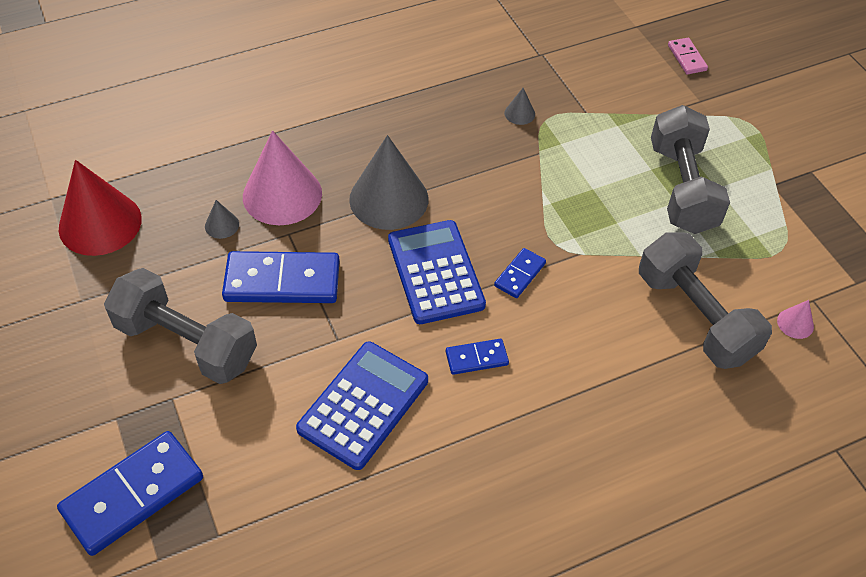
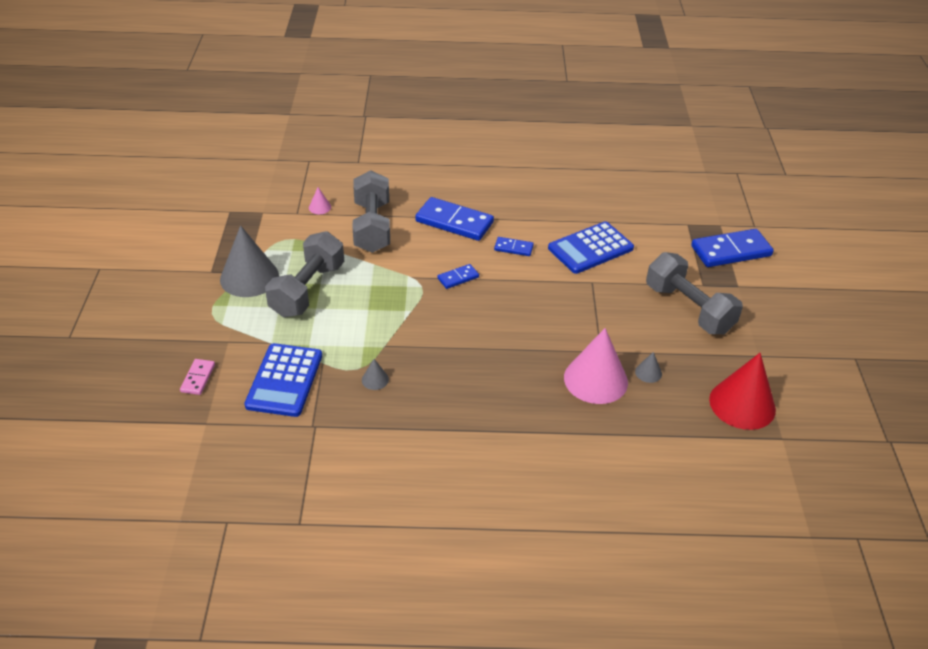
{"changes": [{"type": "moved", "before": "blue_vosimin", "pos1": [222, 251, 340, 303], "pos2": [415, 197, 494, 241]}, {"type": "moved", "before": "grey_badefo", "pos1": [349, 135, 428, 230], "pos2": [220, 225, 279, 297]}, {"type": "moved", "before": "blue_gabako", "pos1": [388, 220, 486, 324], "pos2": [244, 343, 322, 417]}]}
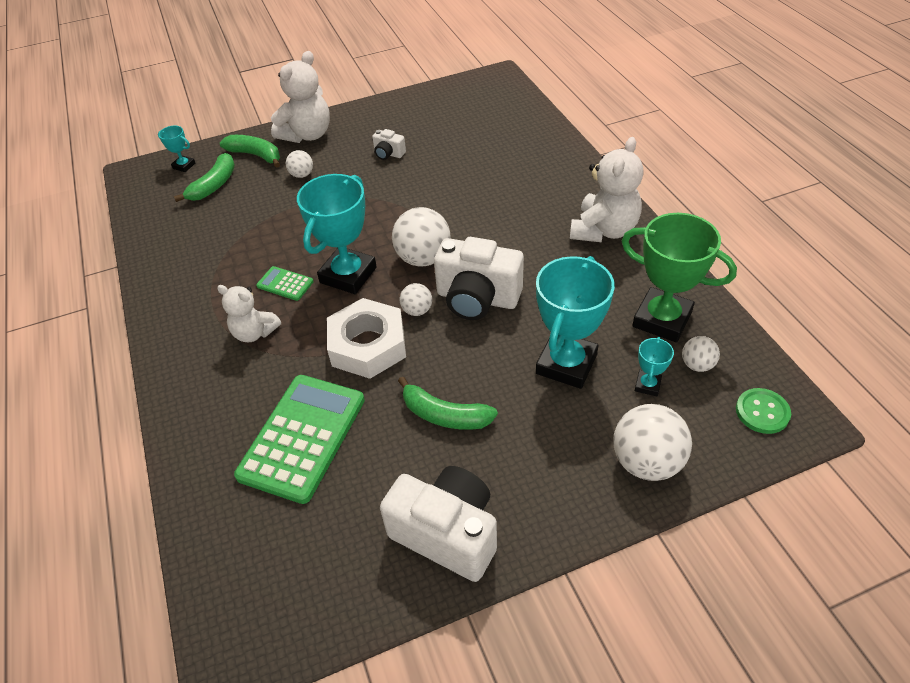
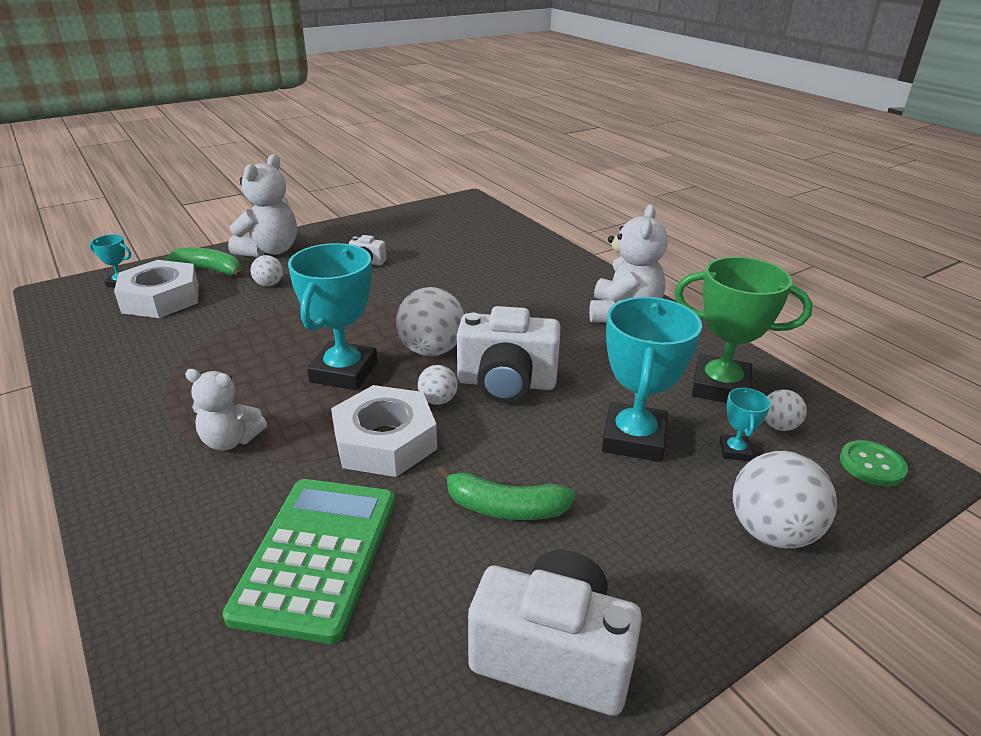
{"changes": [{"type": "removed", "before": "green_gabako", "pos1": [256, 266, 314, 301]}, {"type": "replaced", "before": "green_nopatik", "after": "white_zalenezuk", "pos1": [174, 153, 235, 202], "pos2": [114, 260, 199, 318]}]}
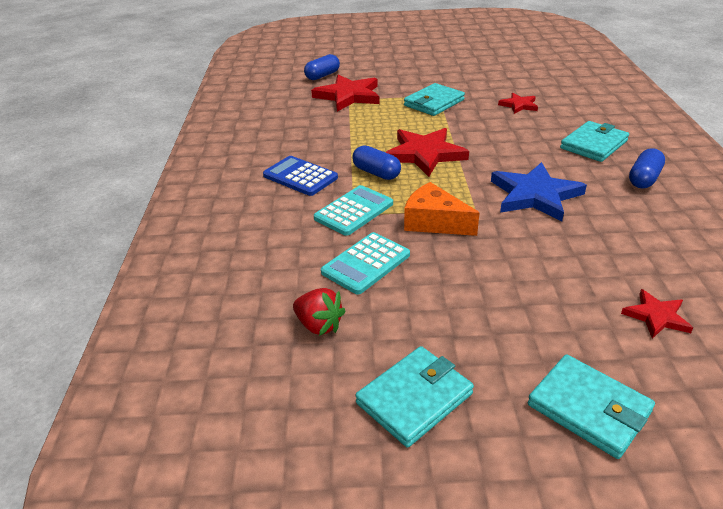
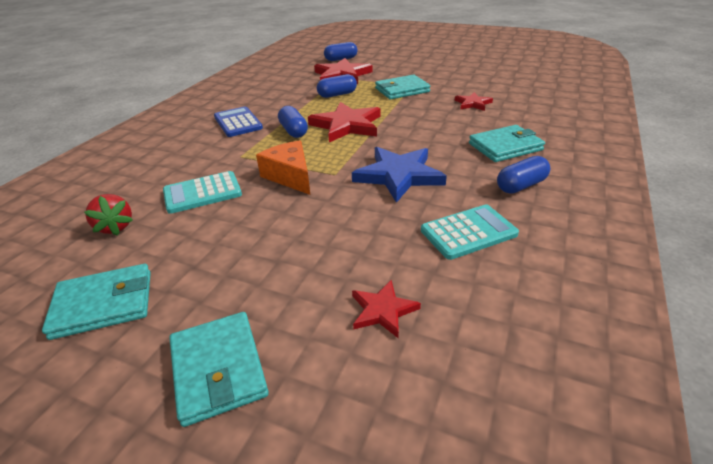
{"changes": [{"type": "added", "after": "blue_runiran", "pos2": [317, 74, 357, 98]}, {"type": "moved", "before": "turquoise_gabako", "pos1": [314, 185, 393, 236], "pos2": [421, 204, 519, 260]}]}
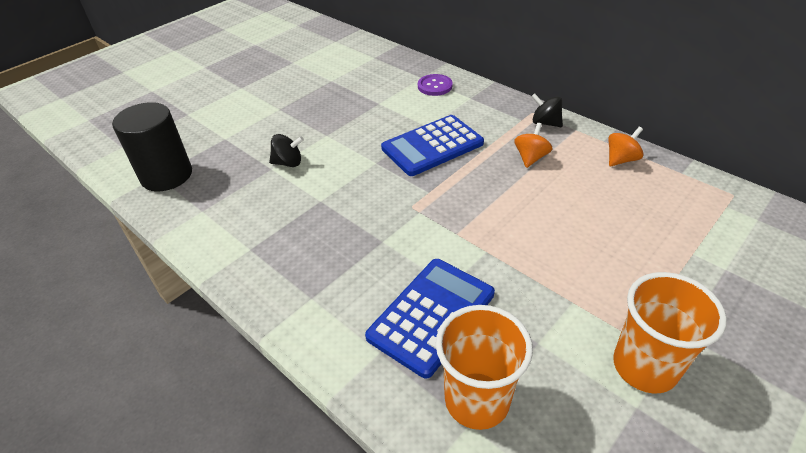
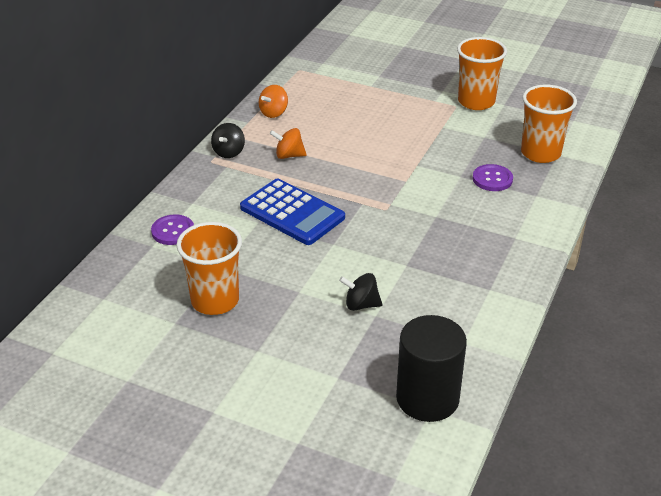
{"changes": [{"type": "added", "after": "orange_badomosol", "pos2": [176, 222, 242, 315]}, {"type": "replaced", "before": "blue_gabako", "after": "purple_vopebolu", "pos1": [365, 259, 495, 379], "pos2": [473, 164, 513, 191]}, {"type": "turned", "before": "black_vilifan", "pos1": [269, 134, 304, 167], "pos2": [339, 273, 382, 311], "turn": -60}, {"type": "turned", "before": "orange_vilifan", "pos1": [608, 127, 644, 166], "pos2": [259, 85, 288, 118], "turn": -90}]}
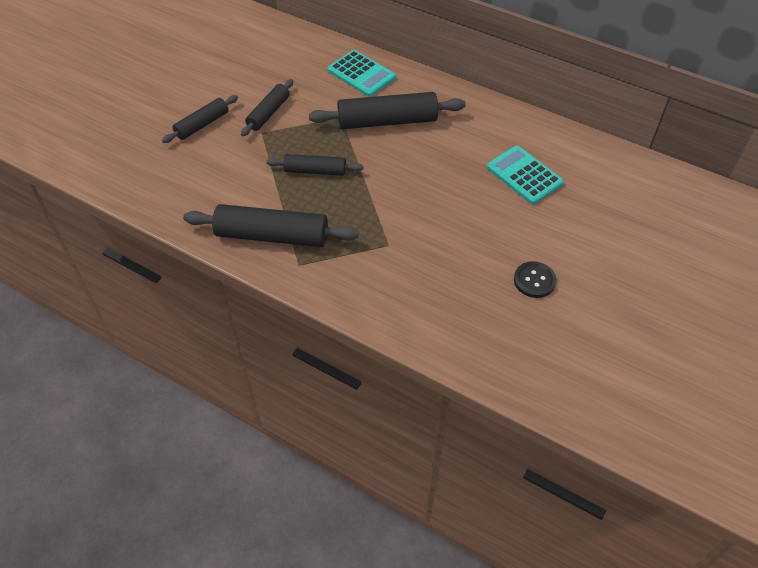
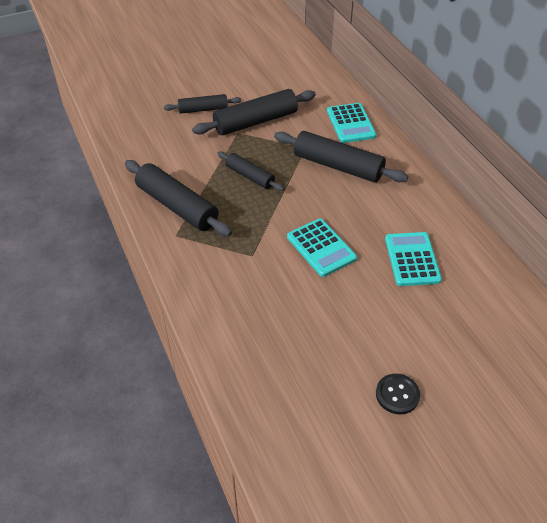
{"changes": [{"type": "added", "after": "turquoise_gabako", "pos2": [287, 219, 357, 277]}, {"type": "moved", "before": "black_vopebolu", "pos1": [514, 261, 557, 298], "pos2": [376, 374, 420, 414]}, {"type": "resized", "before": "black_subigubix", "pos1": [241, 79, 293, 136], "pos2": [192, 89, 316, 135], "scale": 1.7}]}
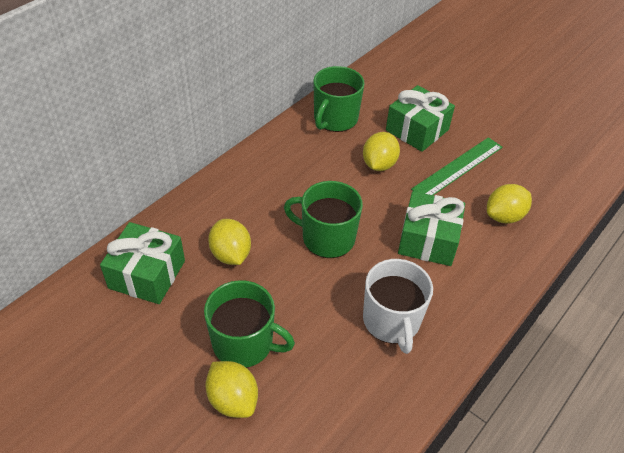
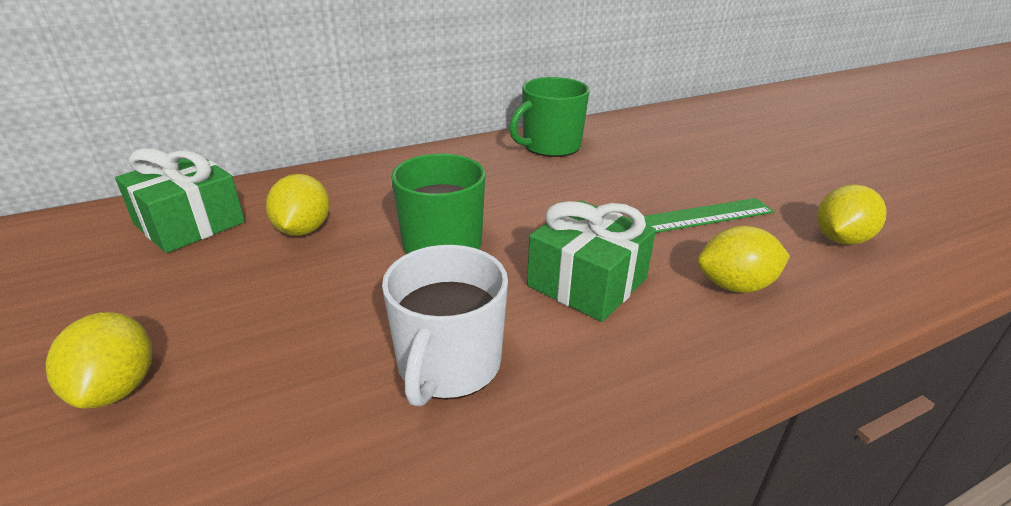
{"changes": [{"type": "removed", "before": "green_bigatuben", "pos1": [204, 280, 295, 368]}, {"type": "removed", "before": "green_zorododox", "pos1": [386, 85, 455, 152]}, {"type": "moved", "before": "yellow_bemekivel", "pos1": [363, 132, 400, 171], "pos2": [817, 185, 887, 245]}]}
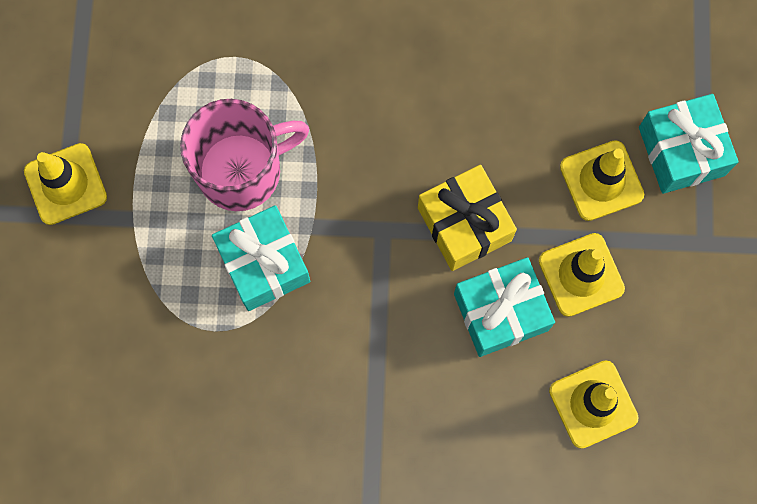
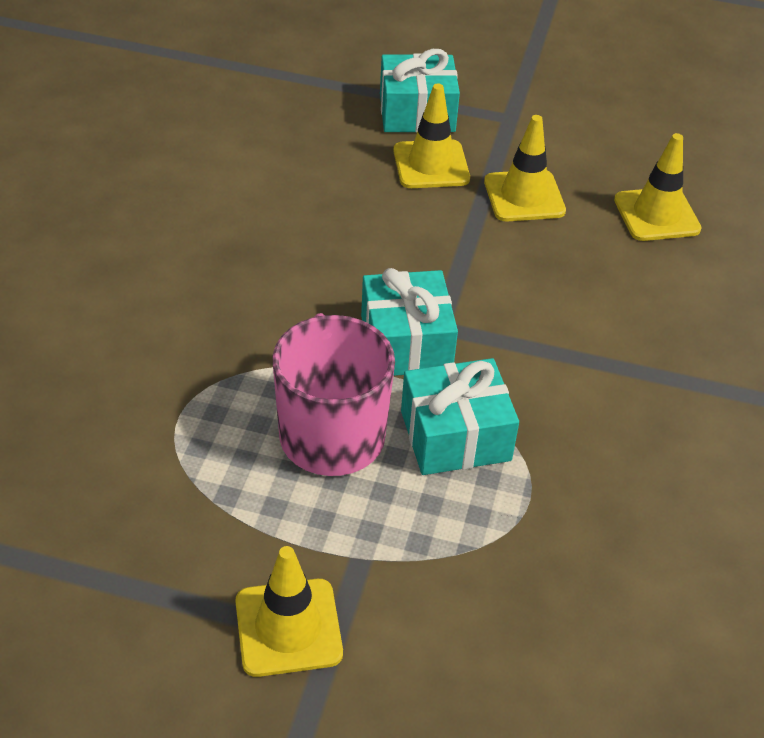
{"changes": [{"type": "removed", "before": "yellow_zorododox", "pos1": [418, 165, 517, 271]}, {"type": "moved", "before": "turquoise_zorododox", "pos1": [454, 257, 555, 357], "pos2": [361, 268, 458, 376]}]}
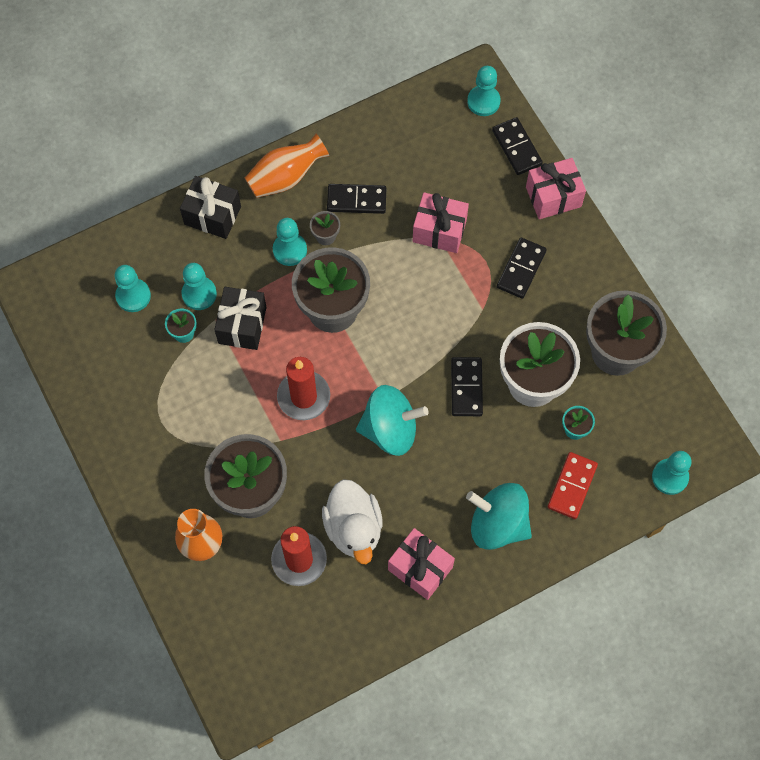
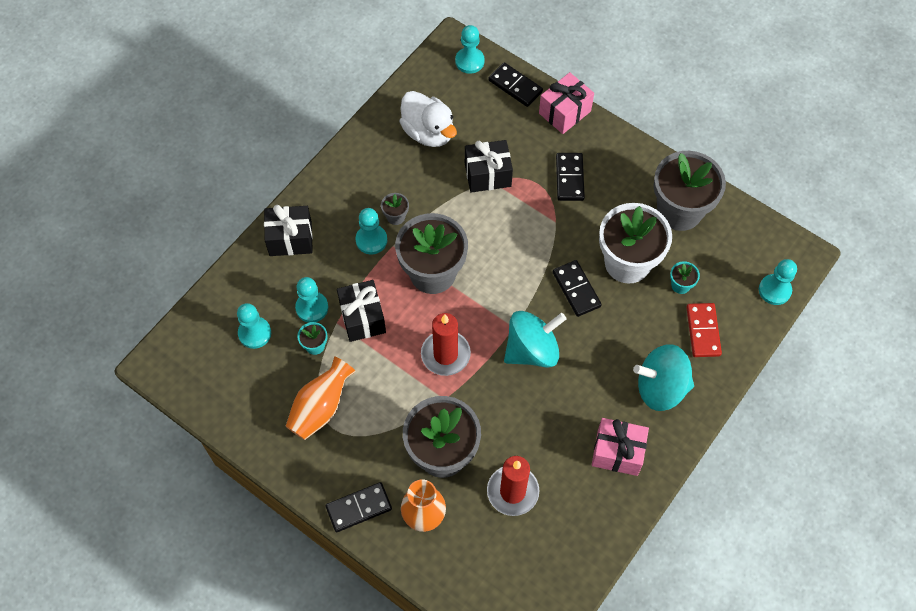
{"changes": [{"type": "moved", "before": "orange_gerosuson", "pos1": [245, 134, 329, 198], "pos2": [286, 356, 356, 440]}, {"type": "moved", "before": "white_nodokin", "pos1": [322, 479, 383, 564], "pos2": [400, 91, 457, 147]}, {"type": "moved", "before": "black_vosimin", "pos1": [327, 184, 386, 214], "pos2": [325, 482, 392, 532]}, {"type": "recoloured", "before": "pink_zorododox", "after": "black_zorododox", "pos1": [413, 192, 469, 253], "pos2": [465, 140, 513, 193]}]}
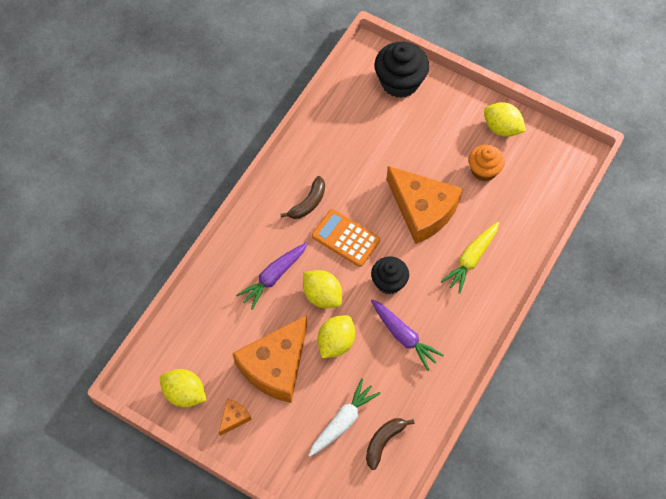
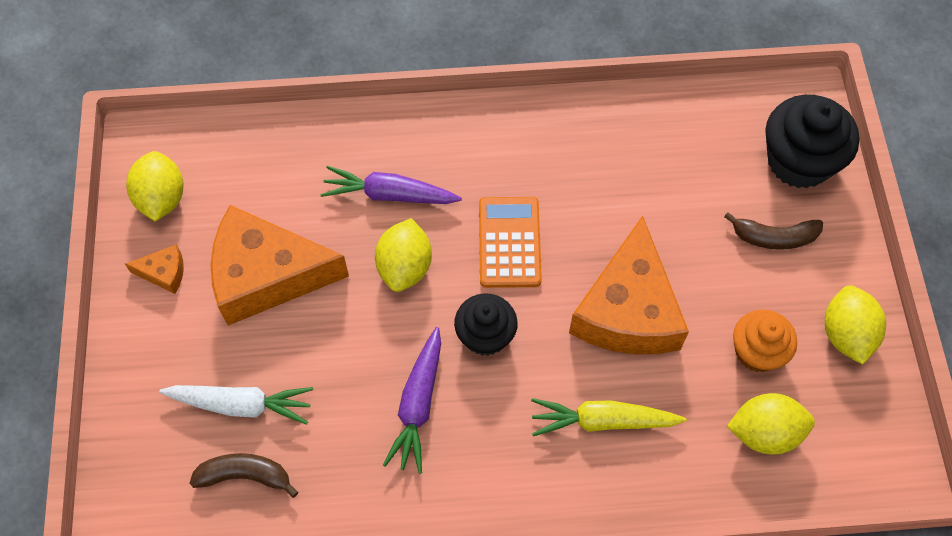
{"changes": [{"type": "moved", "before": "brown_nopatik", "pos1": [280, 176, 325, 219], "pos2": [724, 212, 823, 250]}, {"type": "moved", "before": "yellow_bemekivel", "pos1": [317, 315, 355, 358], "pos2": [727, 393, 815, 455]}]}
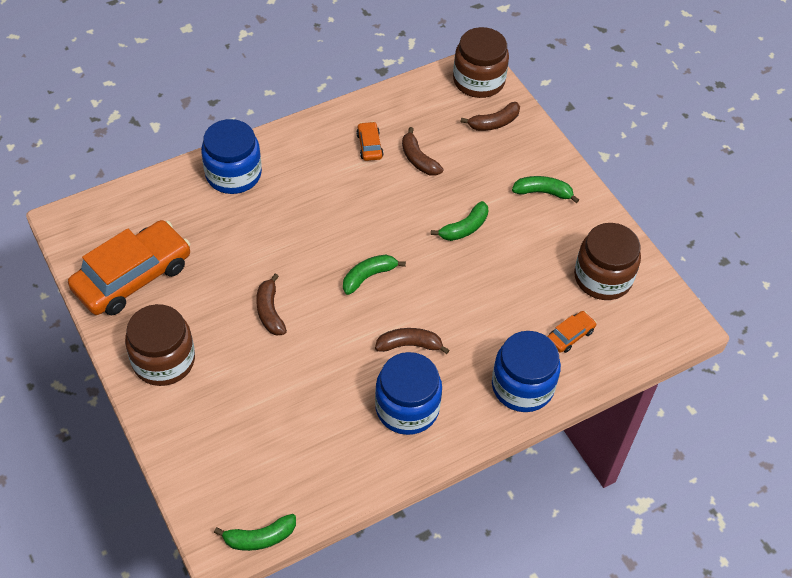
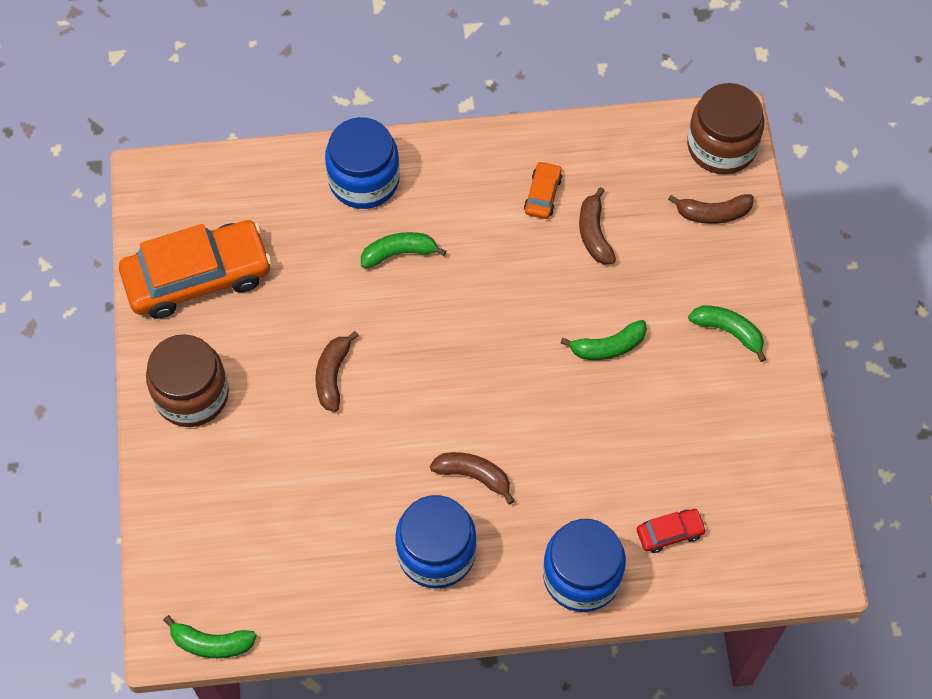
{"changes": [{"type": "removed", "before": "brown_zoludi", "pos1": [574, 223, 641, 300]}, {"type": "moved", "before": "green_nopatik", "pos1": [343, 255, 406, 295], "pos2": [361, 232, 446, 269]}, {"type": "recoloured", "before": "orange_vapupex", "after": "red_vapupex", "pos1": [547, 311, 597, 353], "pos2": [637, 509, 707, 553]}]}
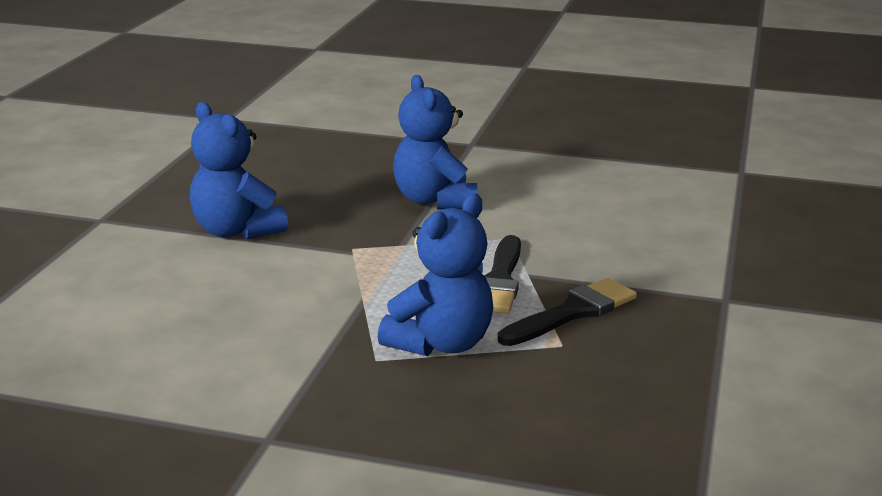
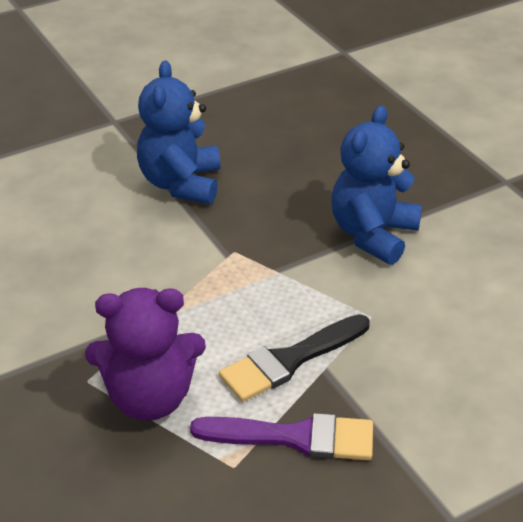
{"changes": [{"type": "recoloured", "before": "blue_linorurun", "after": "purple_linorurun", "pos1": [378, 194, 493, 356], "pos2": [85, 288, 206, 421]}, {"type": "recoloured", "before": "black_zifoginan", "after": "purple_zifoginan", "pos1": [498, 278, 637, 346], "pos2": [190, 413, 373, 460]}]}
